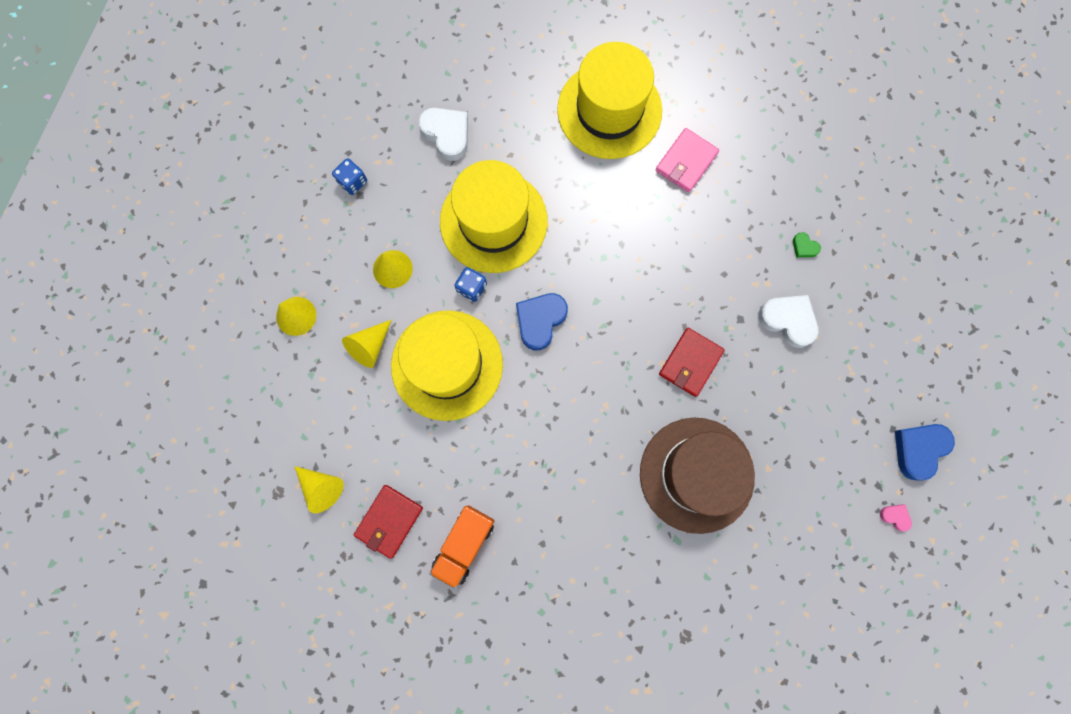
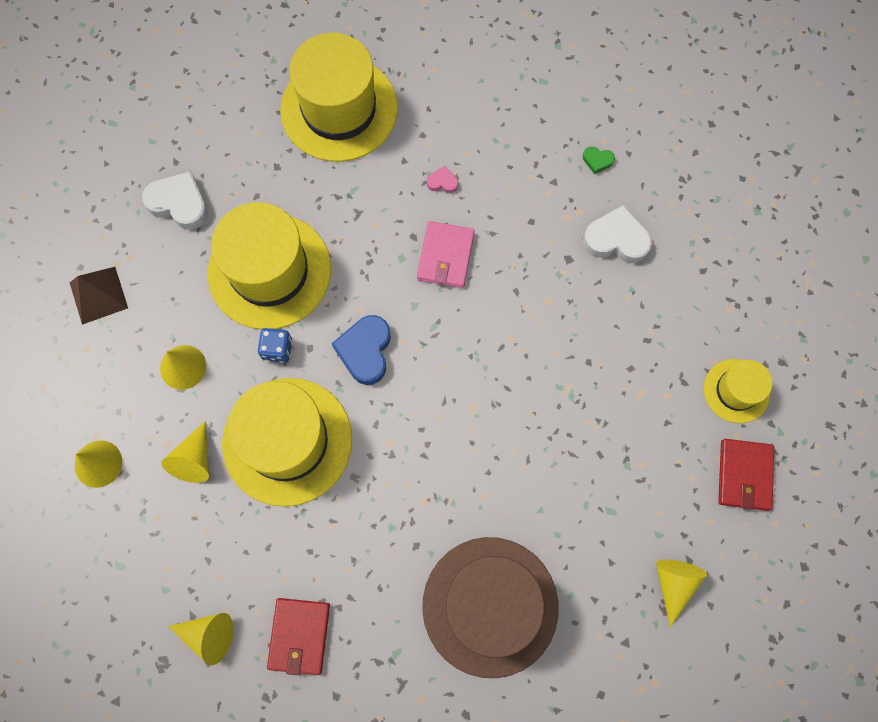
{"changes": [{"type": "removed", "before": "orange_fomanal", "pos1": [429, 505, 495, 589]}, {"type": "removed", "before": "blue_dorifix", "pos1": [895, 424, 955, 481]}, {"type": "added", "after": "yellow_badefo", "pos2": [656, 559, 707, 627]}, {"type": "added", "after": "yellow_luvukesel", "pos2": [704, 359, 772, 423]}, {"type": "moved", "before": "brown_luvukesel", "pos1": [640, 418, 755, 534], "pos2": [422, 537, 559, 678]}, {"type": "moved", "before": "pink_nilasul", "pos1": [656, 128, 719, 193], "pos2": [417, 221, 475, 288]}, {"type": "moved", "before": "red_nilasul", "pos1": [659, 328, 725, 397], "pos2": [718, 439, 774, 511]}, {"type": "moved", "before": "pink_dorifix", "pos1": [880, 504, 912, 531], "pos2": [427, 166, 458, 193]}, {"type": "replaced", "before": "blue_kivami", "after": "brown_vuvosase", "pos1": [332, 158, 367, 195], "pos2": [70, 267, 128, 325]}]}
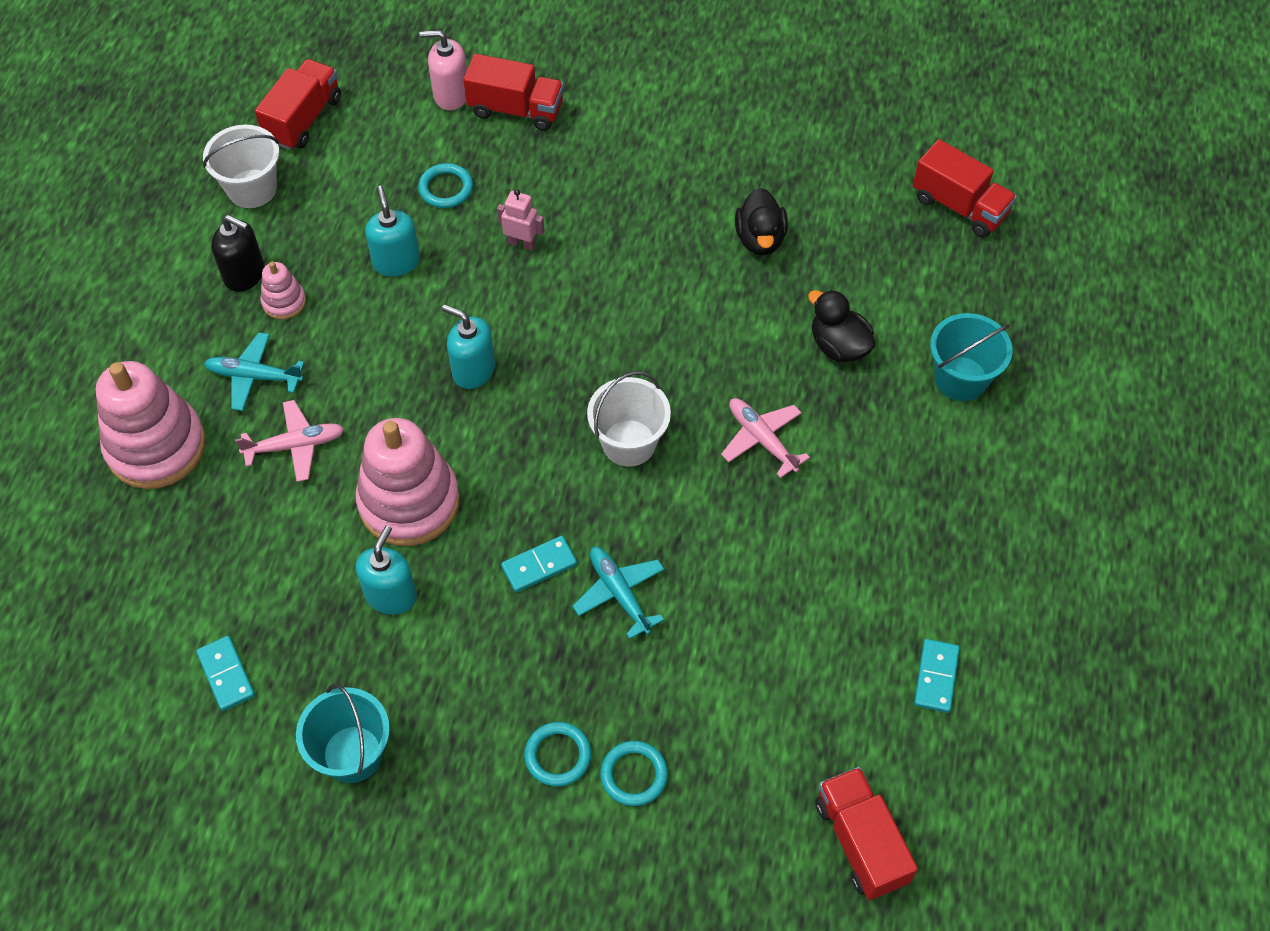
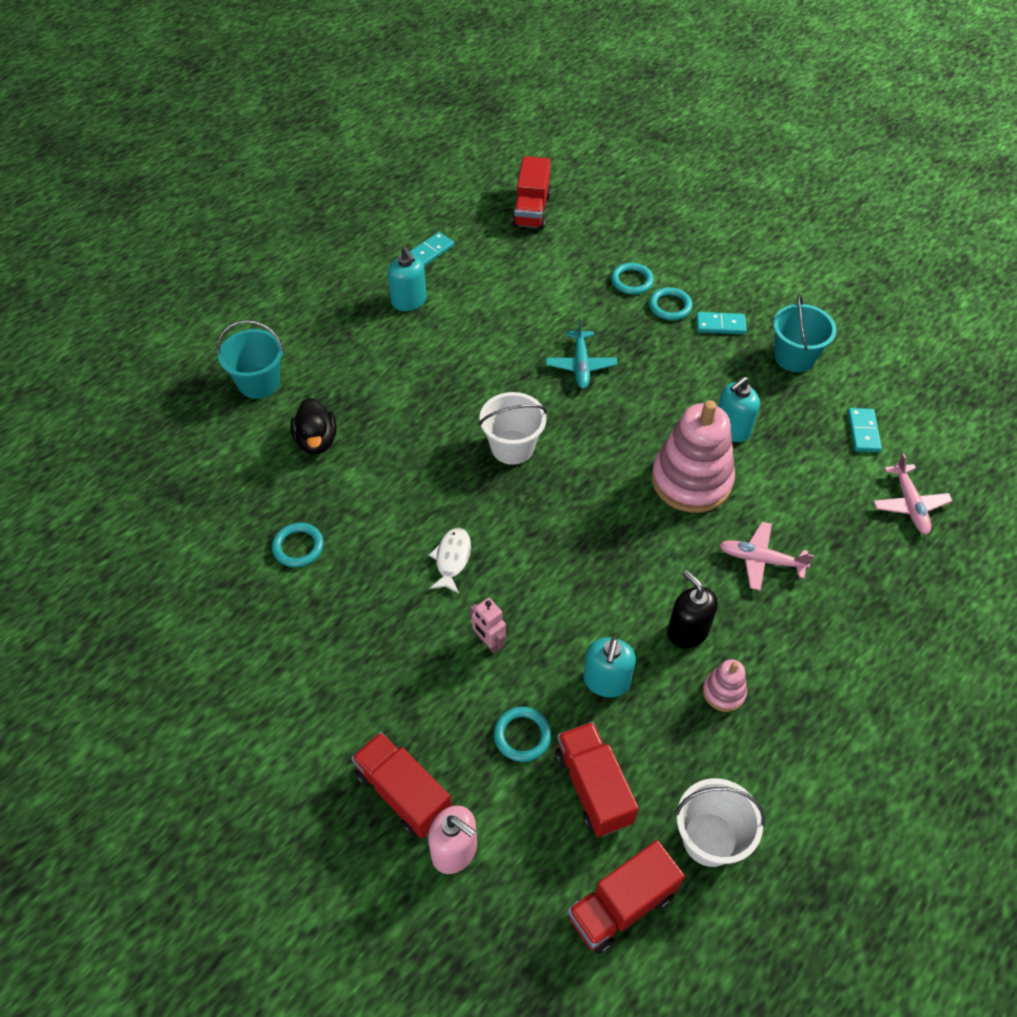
{"changes": [{"type": "removed", "before": "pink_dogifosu", "pos1": [96, 361, 206, 489]}, {"type": "removed", "before": "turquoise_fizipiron", "pos1": [204, 332, 304, 411]}, {"type": "added", "after": "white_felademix", "pos2": [429, 528, 471, 594]}, {"type": "moved", "before": "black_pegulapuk", "pos1": [211, 215, 265, 292], "pos2": [667, 570, 718, 648]}, {"type": "moved", "before": "turquoise_pegulapuk", "pos1": [442, 305, 495, 389], "pos2": [388, 247, 427, 311]}, {"type": "moved", "before": "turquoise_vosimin", "pos1": [501, 536, 577, 592], "pos2": [696, 312, 747, 334]}, {"type": "moved", "before": "pink_fizipiron", "pos1": [721, 398, 810, 478], "pos2": [873, 453, 952, 534]}, {"type": "moved", "before": "red_fomanal", "pos1": [913, 139, 1017, 237], "pos2": [555, 722, 639, 837]}, {"type": "replaced", "before": "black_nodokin", "after": "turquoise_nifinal", "pos1": [735, 188, 788, 255], "pos2": [272, 523, 324, 567]}]}
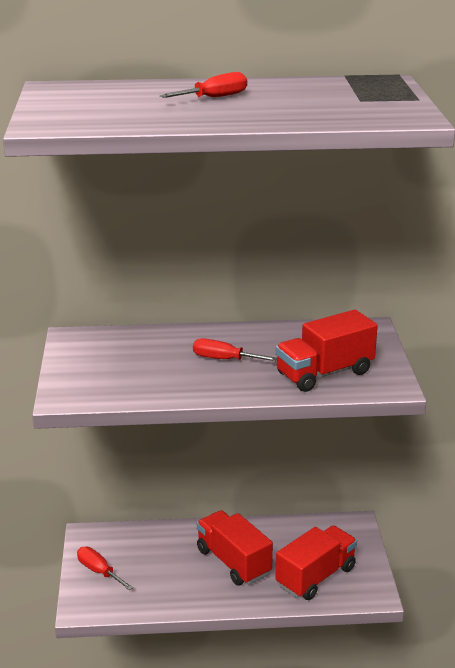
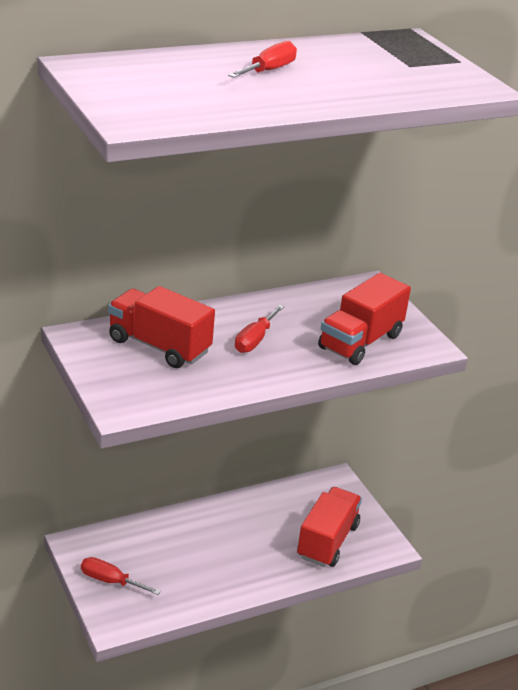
{"changes": [{"type": "moved", "before": "red_fomanal", "pos1": [197, 510, 273, 585], "pos2": [108, 286, 215, 368]}, {"type": "turned", "before": "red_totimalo", "pos1": [193, 338, 277, 361], "pos2": [235, 305, 284, 353], "turn": -60}]}
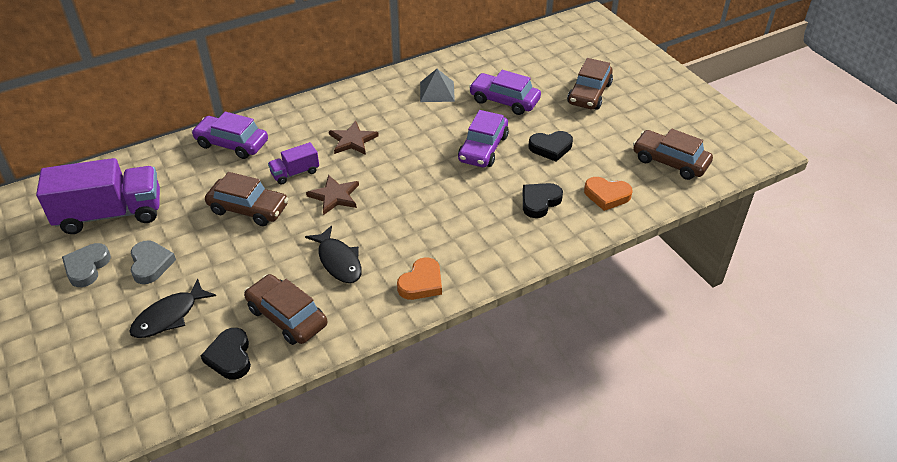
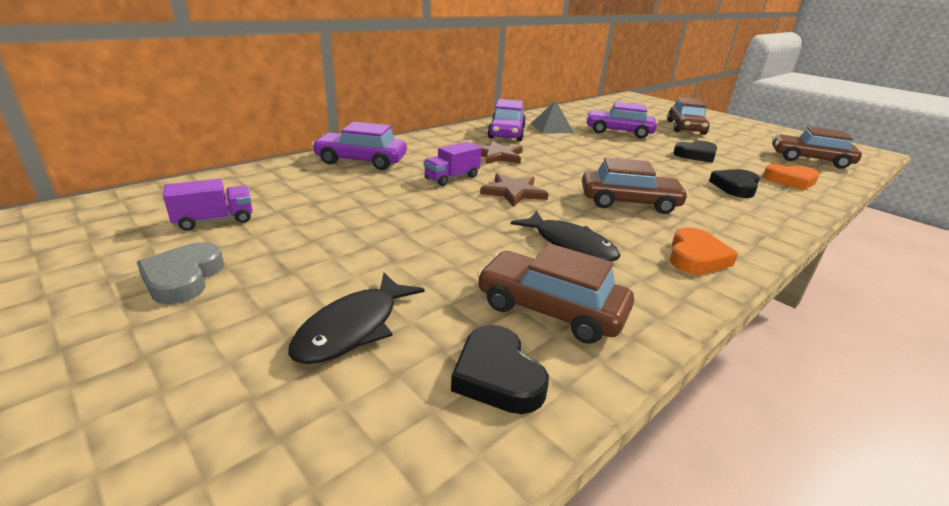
{"changes": [{"type": "removed", "before": "grey_dorifix", "pos1": [131, 240, 176, 284]}, {"type": "moved", "before": "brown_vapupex", "pos1": [205, 172, 288, 226], "pos2": [582, 157, 689, 214]}, {"type": "moved", "before": "purple_vapupex", "pos1": [458, 110, 509, 167], "pos2": [487, 99, 526, 141]}, {"type": "resized", "before": "purple_fomanal", "pos1": [36, 158, 160, 234], "pos2": [163, 179, 253, 231], "scale": 0.48}]}
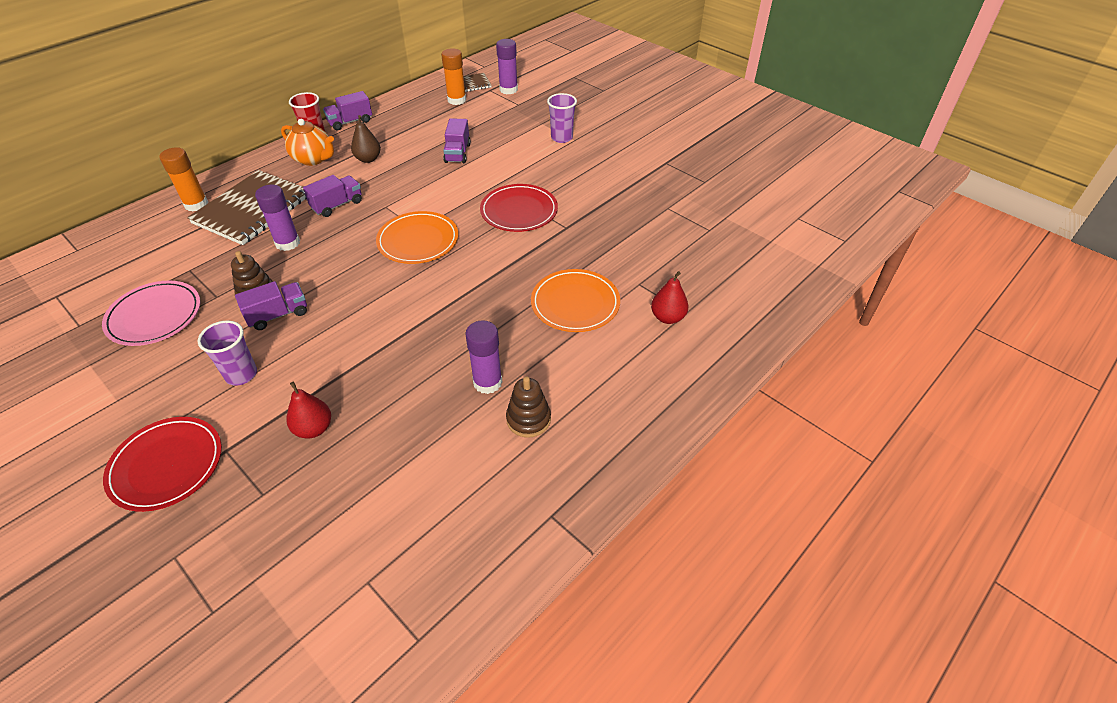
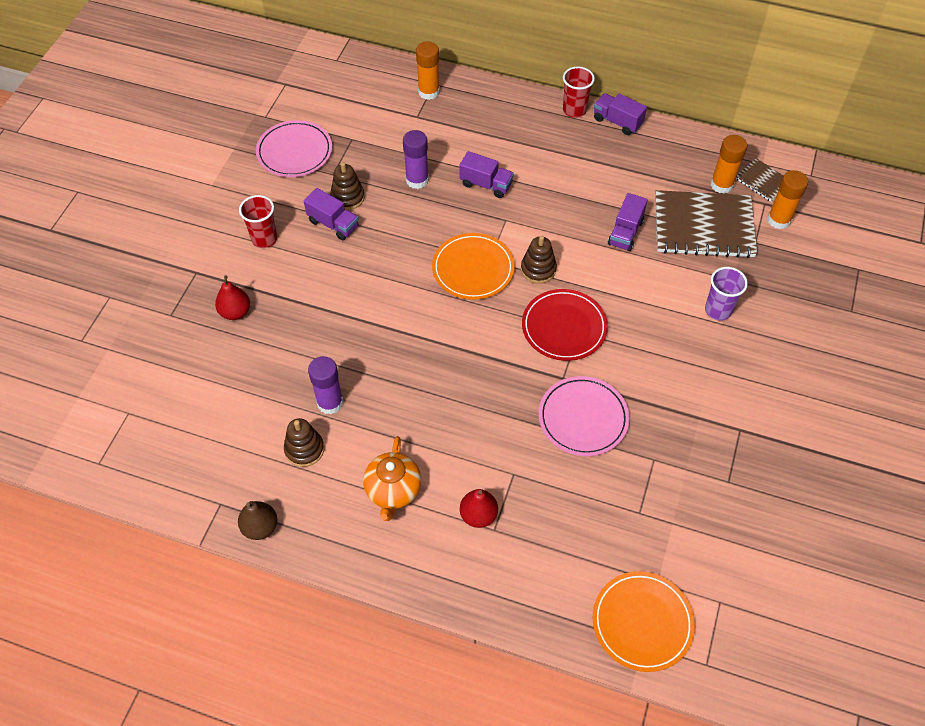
{"changes": [{"type": "removed", "before": "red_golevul", "pos1": [103, 417, 222, 512]}, {"type": "added", "after": "brown_dogifosu", "pos2": [521, 236, 557, 284]}, {"type": "added", "after": "pink_golevul", "pos2": [539, 376, 629, 456]}, {"type": "moved", "before": "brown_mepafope", "pos1": [187, 170, 307, 245], "pos2": [655, 190, 757, 258]}, {"type": "moved", "before": "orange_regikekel", "pos1": [281, 119, 334, 166], "pos2": [363, 436, 421, 521]}, {"type": "moved", "before": "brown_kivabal", "pos1": [351, 115, 381, 163], "pos2": [238, 501, 277, 540]}, {"type": "moved", "before": "orange_golevul", "pos1": [531, 269, 620, 332], "pos2": [593, 571, 695, 672]}, {"type": "recoloured", "before": "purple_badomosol", "after": "red_badomosol", "pos1": [198, 321, 257, 386], "pos2": [239, 195, 277, 248]}, {"type": "recoloured", "before": "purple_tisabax", "after": "orange_tisabax", "pos1": [496, 39, 518, 94], "pos2": [767, 170, 808, 229]}, {"type": "turned", "before": "purple_fomanal", "pos1": [443, 118, 471, 163], "pos2": [608, 193, 648, 251], "turn": -45}]}
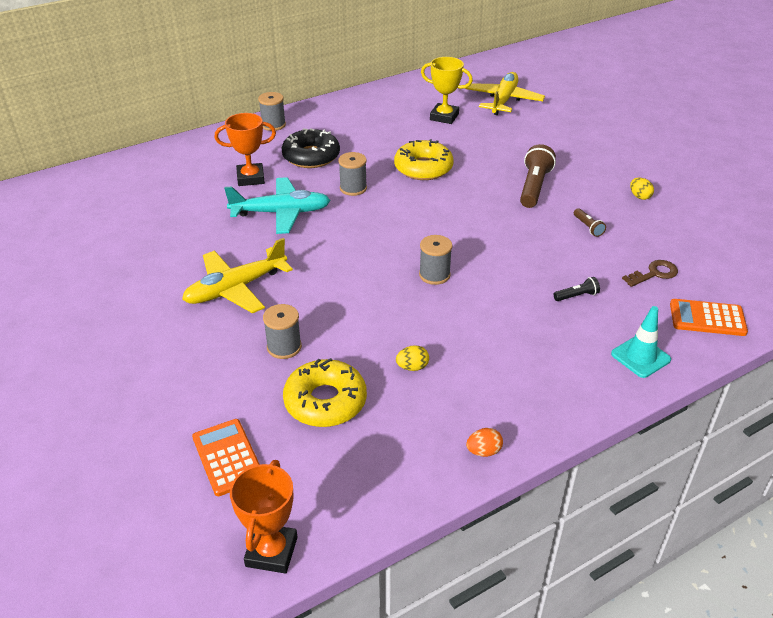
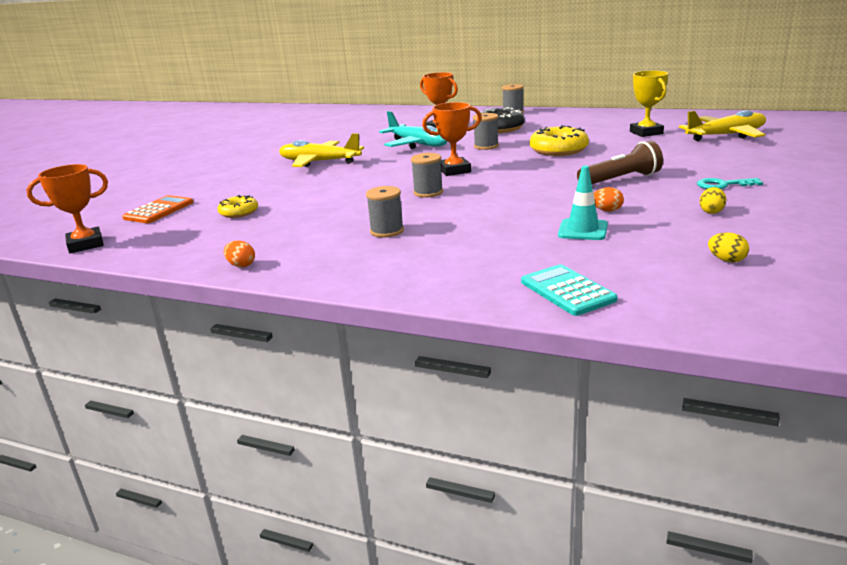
{"changes": [{"type": "removed", "before": "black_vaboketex", "pos1": [554, 277, 600, 301]}, {"type": "removed", "before": "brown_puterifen", "pos1": [622, 260, 678, 287]}, {"type": "added", "after": "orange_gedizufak", "pos2": [422, 102, 481, 176]}, {"type": "added", "after": "turquoise_puterifen", "pos2": [697, 178, 763, 189]}, {"type": "moved", "before": "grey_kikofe", "pos1": [263, 304, 302, 359], "pos2": [366, 186, 404, 238]}, {"type": "moved", "before": "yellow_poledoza", "pos1": [396, 345, 429, 371], "pos2": [708, 232, 749, 262]}, {"type": "moved", "before": "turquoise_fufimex", "pos1": [611, 306, 671, 378], "pos2": [558, 166, 608, 240]}, {"type": "replaced", "before": "brown_vaboketex", "after": "orange_poledoza", "pos1": [574, 208, 606, 237], "pos2": [594, 187, 624, 211]}, {"type": "recoloured", "before": "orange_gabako", "after": "turquoise_gabako", "pos1": [670, 299, 748, 336], "pos2": [521, 264, 618, 316]}, {"type": "resized", "before": "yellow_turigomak", "pos1": [283, 358, 367, 427], "pos2": [218, 195, 258, 218], "scale": 0.58}]}
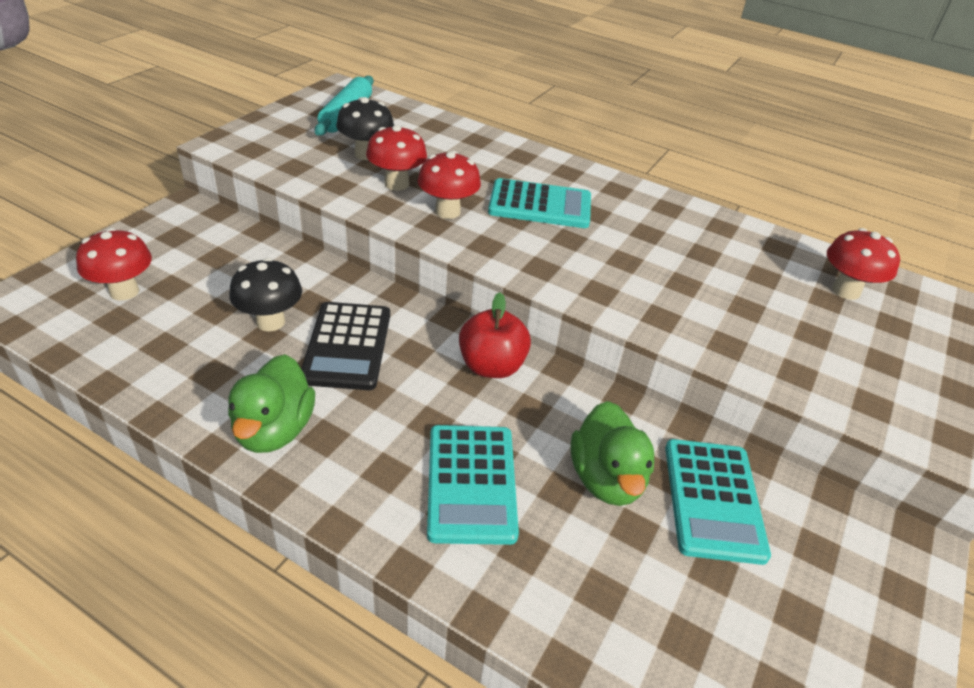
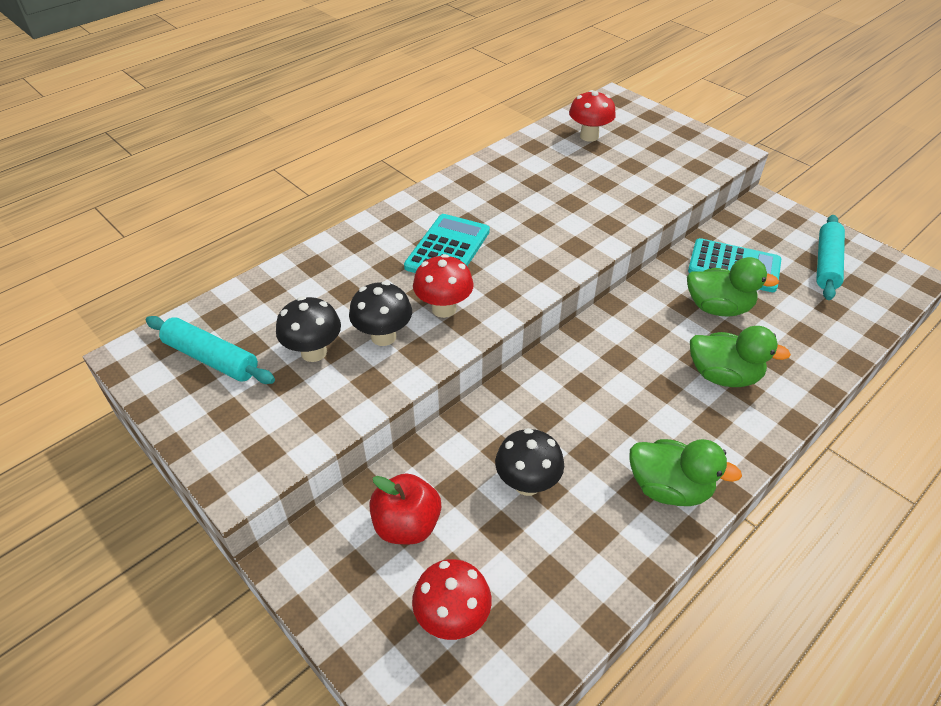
{"changes": [{"type": "removed", "before": "black_gabako", "pos1": [301, 302, 390, 390]}, {"type": "added", "after": "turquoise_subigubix", "pos2": [816, 215, 845, 300]}, {"type": "moved", "before": "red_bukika", "pos1": [459, 292, 531, 378], "pos2": [369, 473, 441, 544]}, {"type": "replaced", "before": "turquoise_gabako", "after": "green_nodokin", "pos1": [427, 425, 519, 545], "pos2": [690, 326, 791, 387]}, {"type": "recoloured", "before": "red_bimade", "after": "black_bimade", "pos1": [366, 125, 427, 191], "pos2": [349, 281, 412, 346]}]}
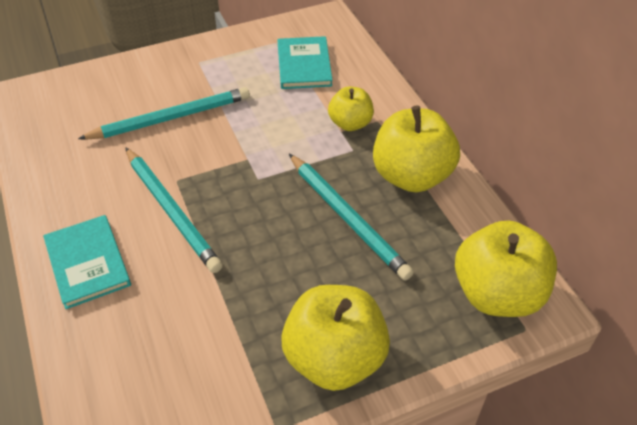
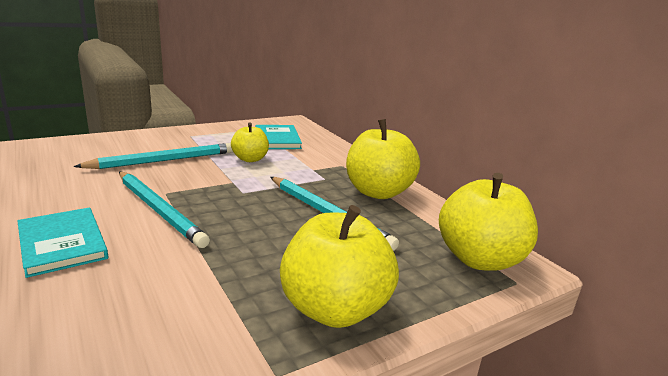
{"changes": [{"type": "moved", "before": "yellow_bukika", "pos1": [328, 86, 374, 131], "pos2": [231, 123, 269, 162]}]}
